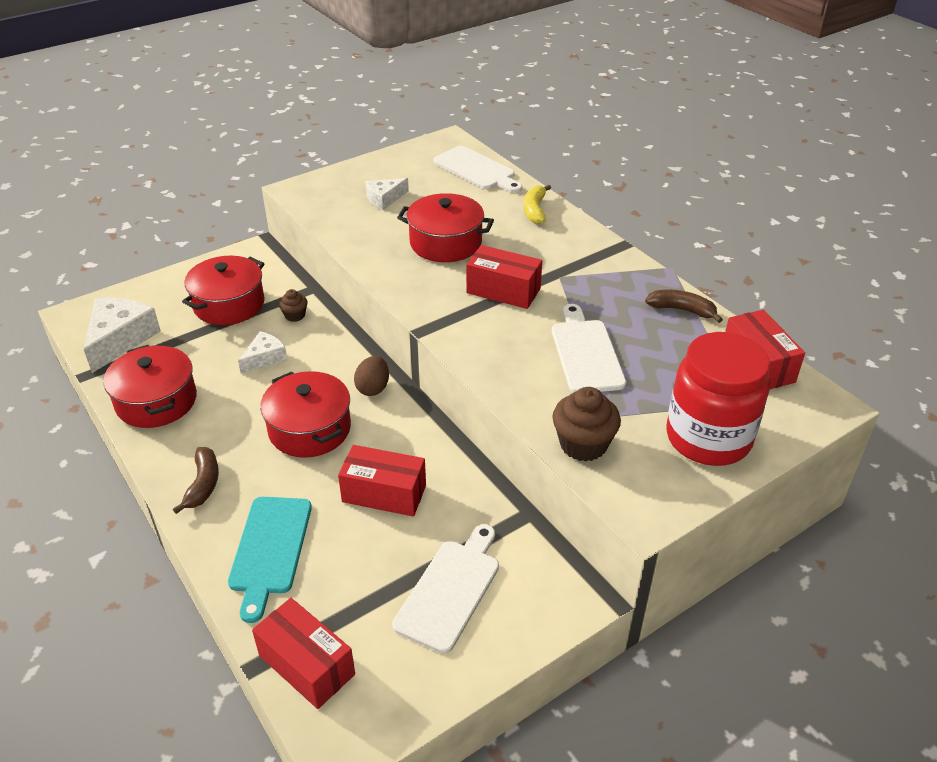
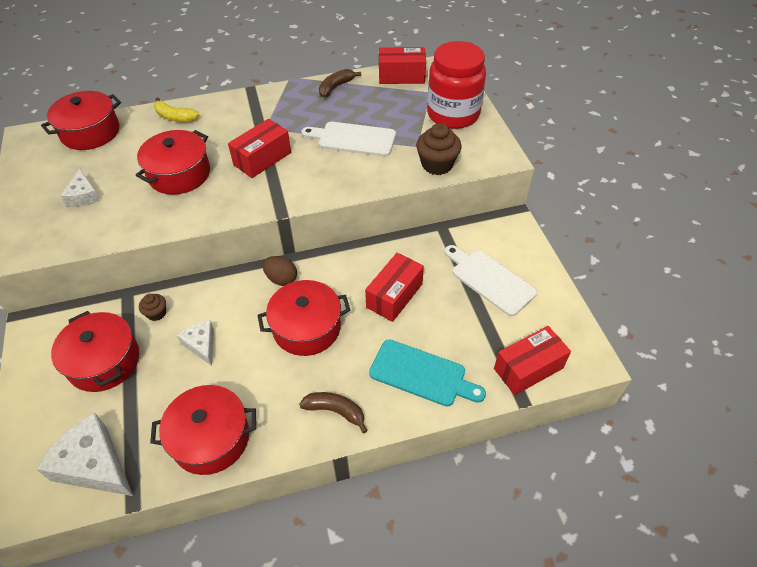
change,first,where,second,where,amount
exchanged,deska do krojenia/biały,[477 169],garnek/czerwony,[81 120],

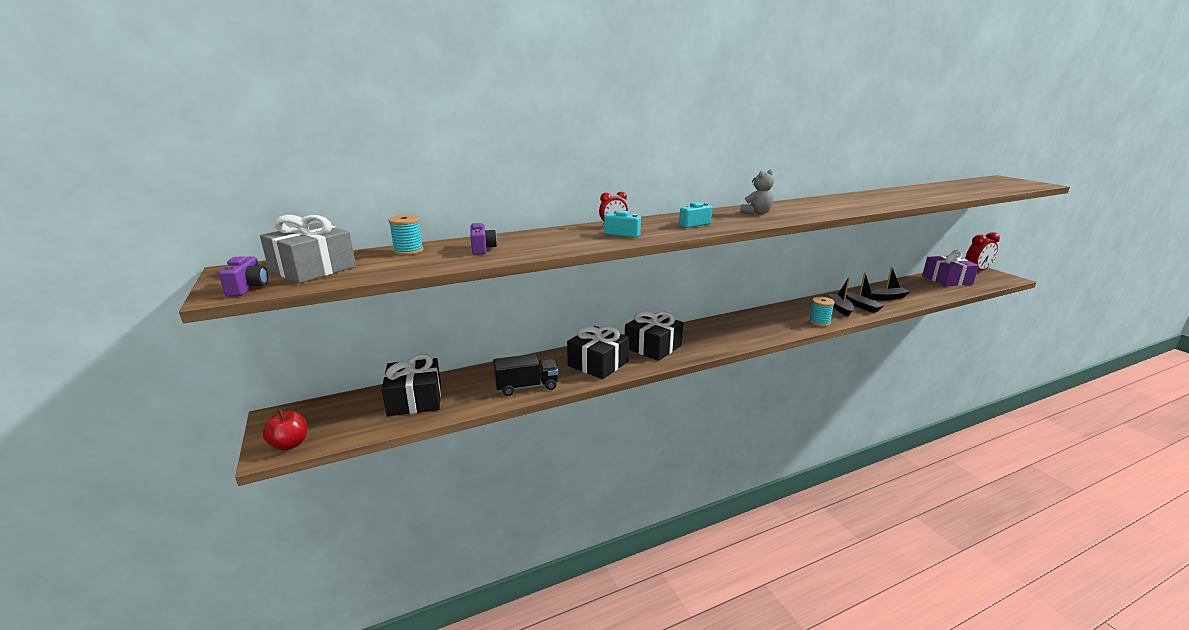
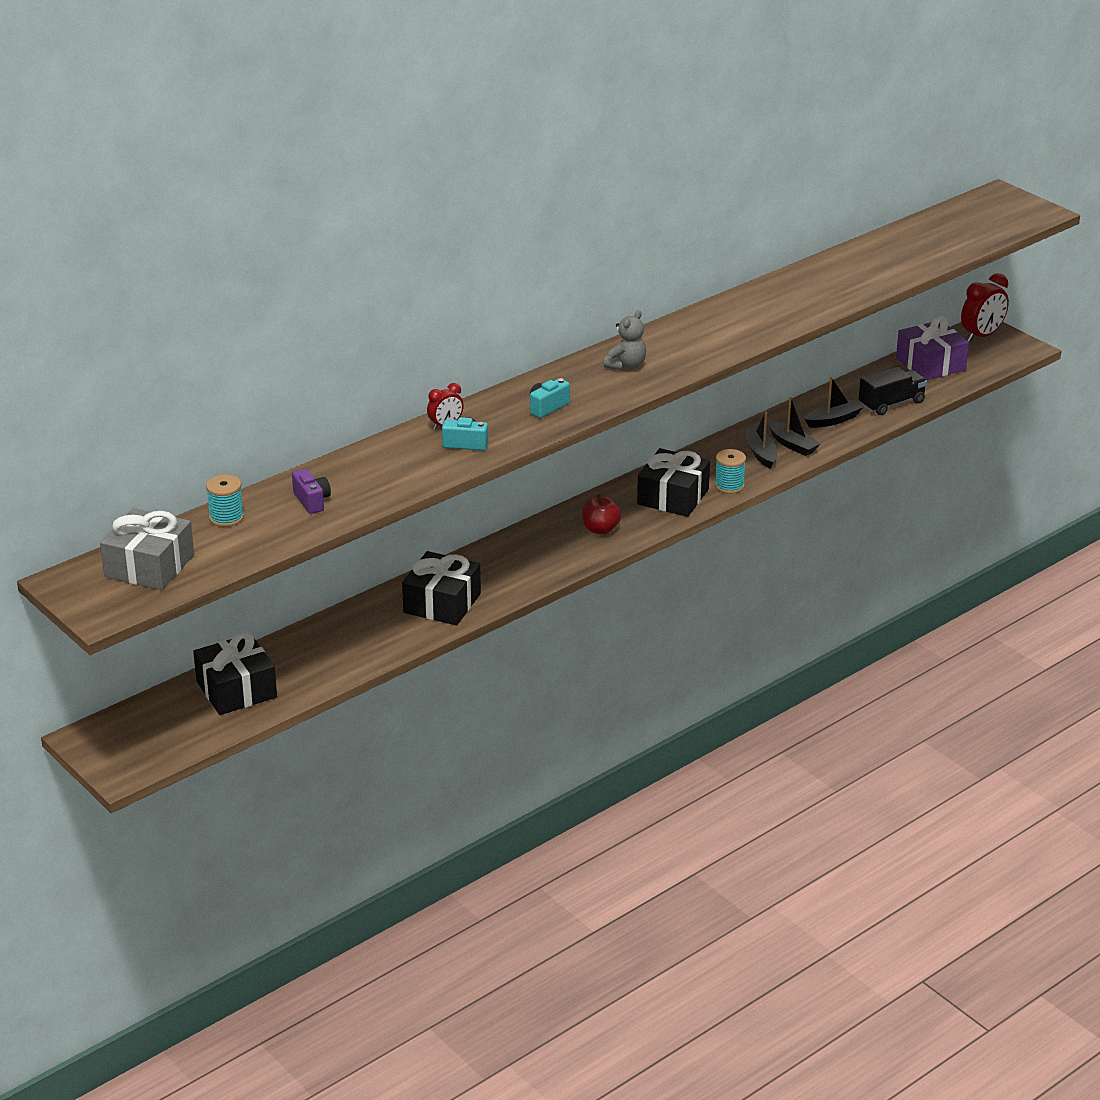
change,first,where,second,where,amount
relocated,jabłko/czerwony,[284 430],,[601 514],
relocated,prezent/czarny,[654 336],,[673 482],
relocated,ciężarówka/czarny,[525 375],,[893 391],
missing,aparat fotograficzny/fioletowy,[243 276],,,

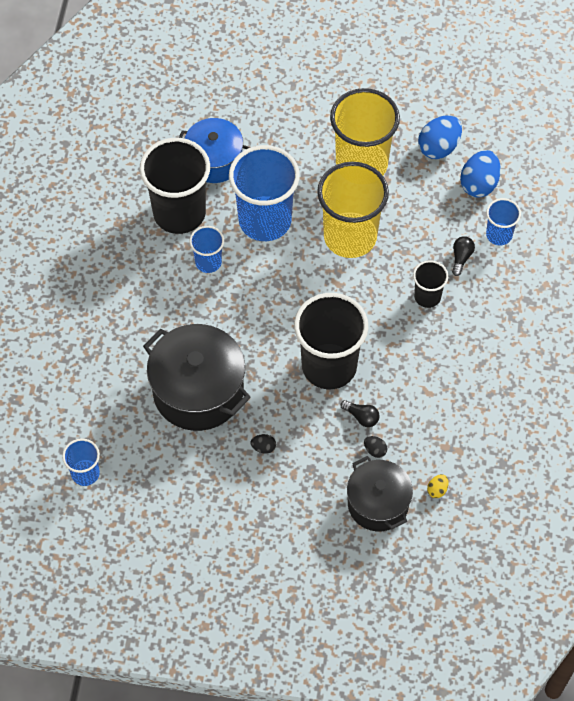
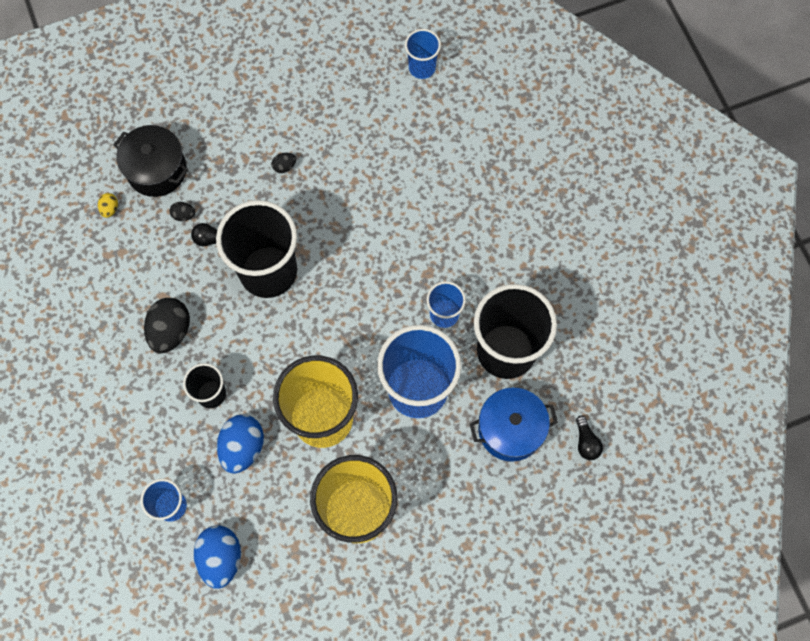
change,first,where,second,where,amount
appeared,,,jajko/czarny,[167 326],
relocated,jajko/niebieski,[440 137],,[240 444],
relocated,żarówka/czarny,[463 256],,[589 437],
missing,garnek/czarny,[197 377],,,

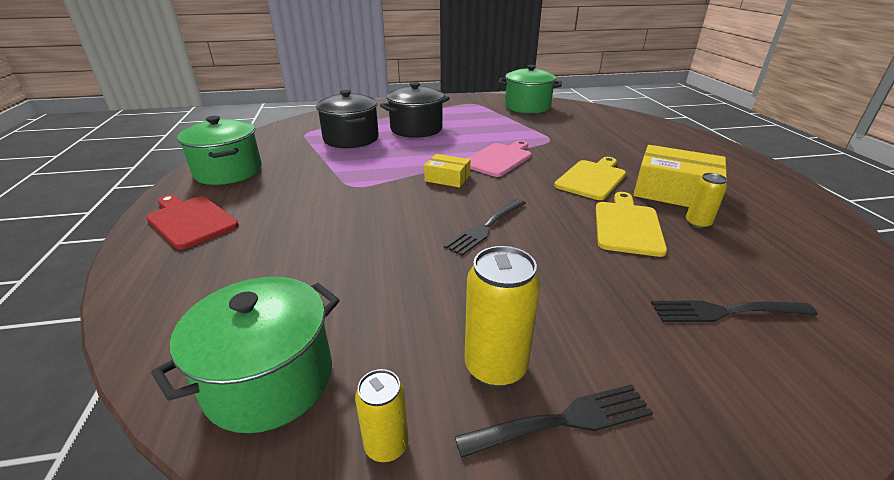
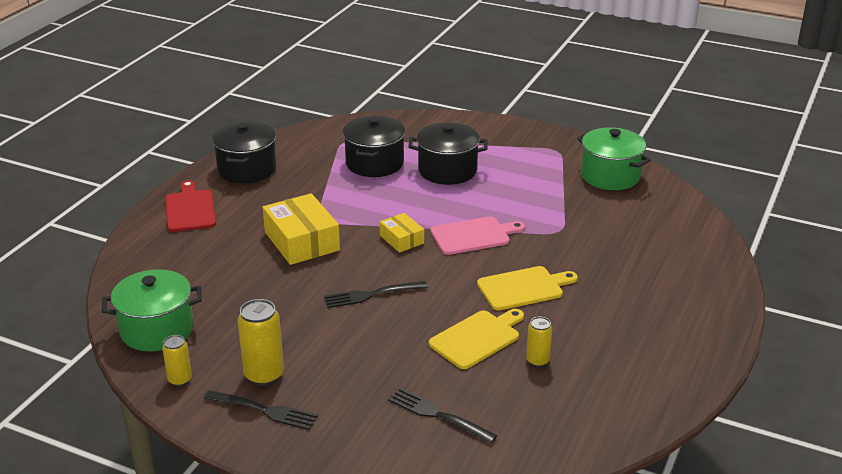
change,first,where,second,where,amount
colour,garnek/zielony,[219 150],garnek/czarny,[244 152],
relocated,pudełko/żółty,[680 176],,[301 229],

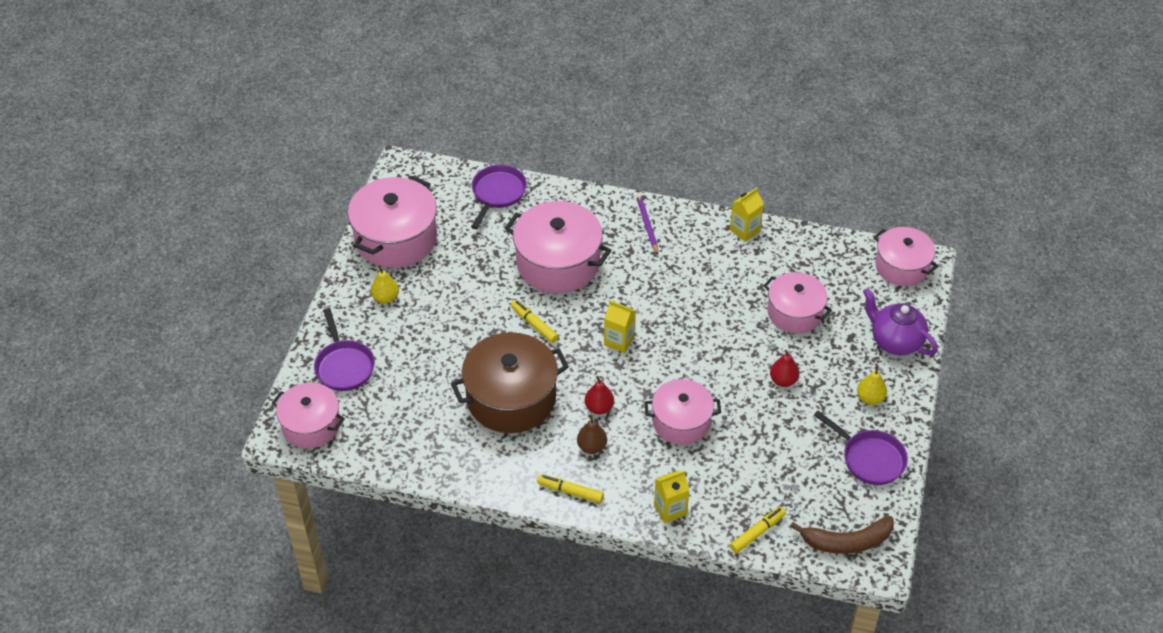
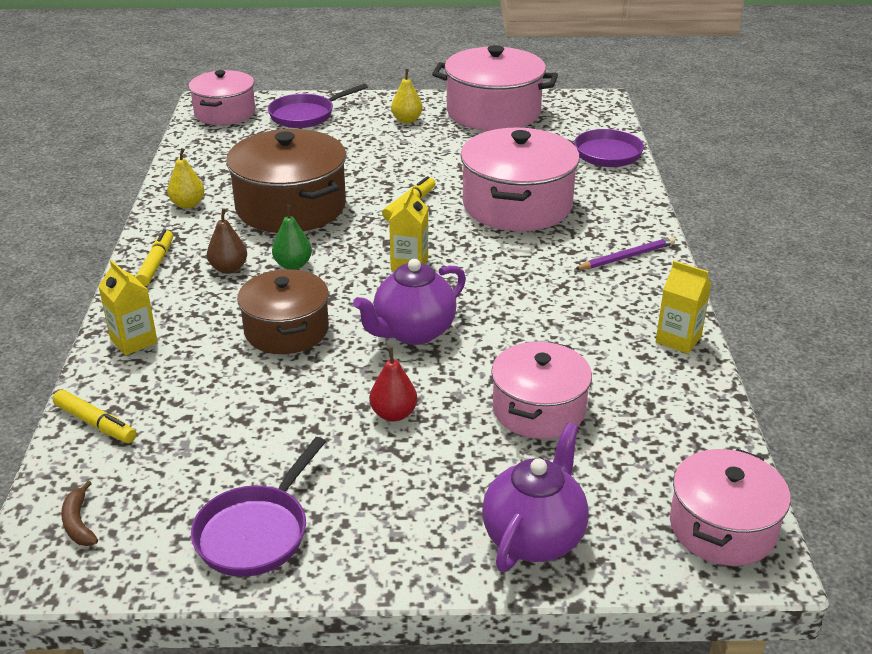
change,first,where,second,where,amount
size,banan/brązowy,[842 535],,[79 513],x0.50
relocated,gruszka/żółty,[872 385],,[185 178],
colour,garnek/różowy,[682 412],garnek/brązowy,[283 311],
colour,gruszka/czerwony,[599 395],gruszka/zielony,[292 237],
appeared,,,imbryk/fioletowy,[409 302],

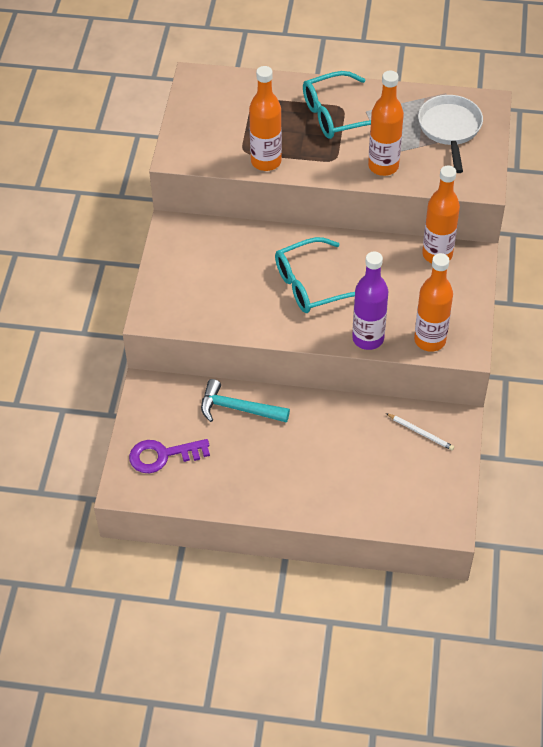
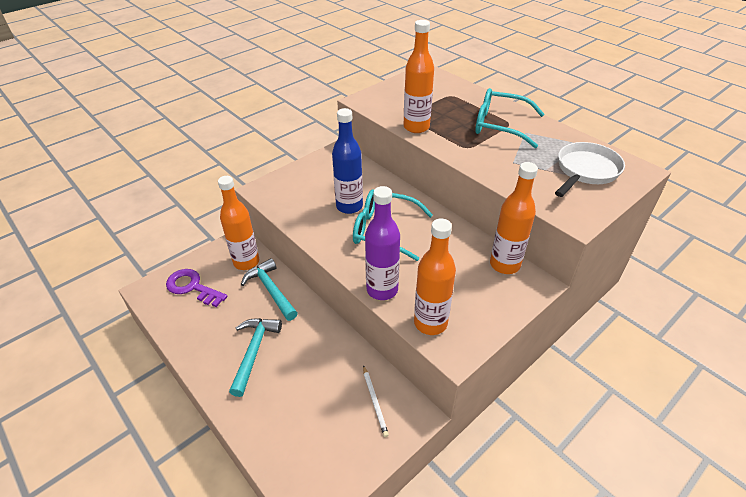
change,first,where,second,where,amount
relocated,butelka/pomarańczowy,[386 123],,[238 223],
appeared,,,młotek/turkusowy,[255 357],
appeared,,,butelka/niebieski,[347 161],

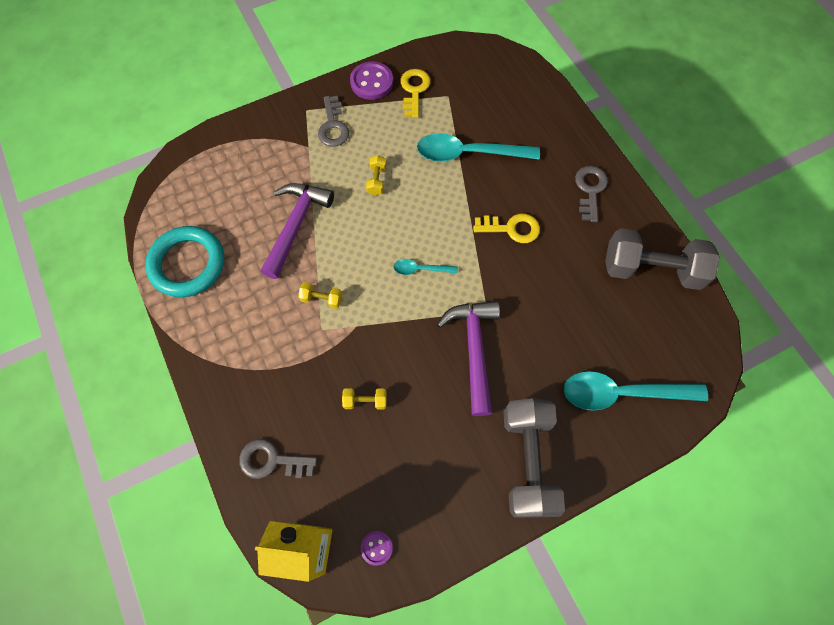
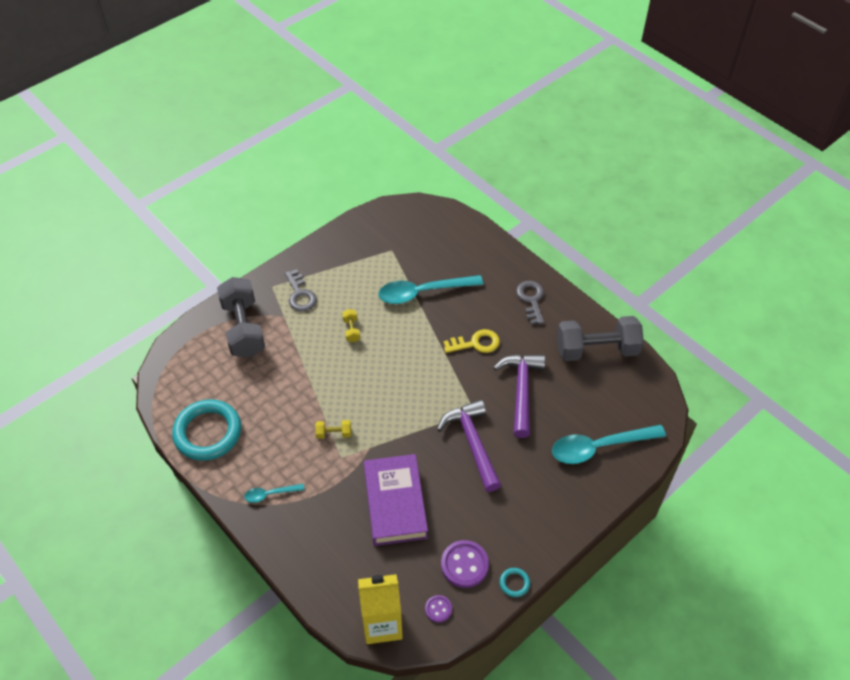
change,first,where,second,where,amount
relocated,hantel/szary,[534 458],,[241 317],
relocated,łyżka/turkusowy,[425 267],,[274 493],
exchanged,hantel/żółty,[364 399],książka/fioletowy,[396 500],
relocated,guzik/fioletowy,[371 81],,[465 564],
relocated,młotek/fioletowy,[297 231],,[519 396],
appeared,,,pierścień/turkusowy,[515 582],
missing,klucz/szary,[278 459],,,
missing,klucz/żółty,[416 93],,,

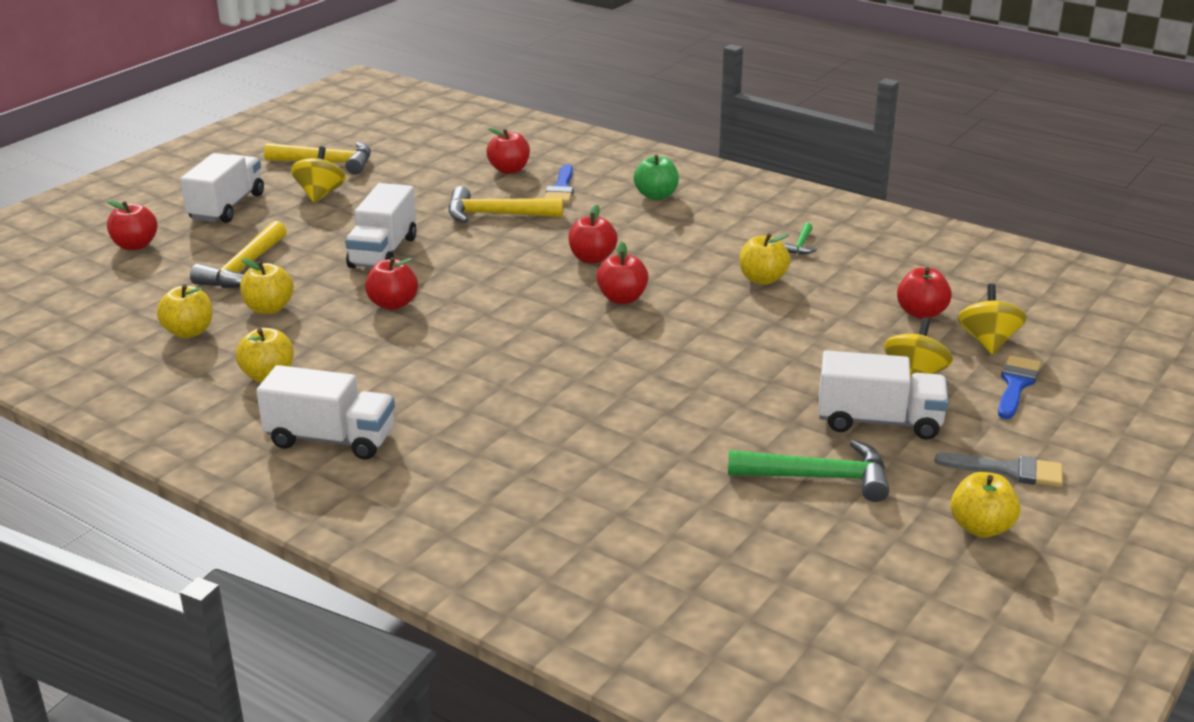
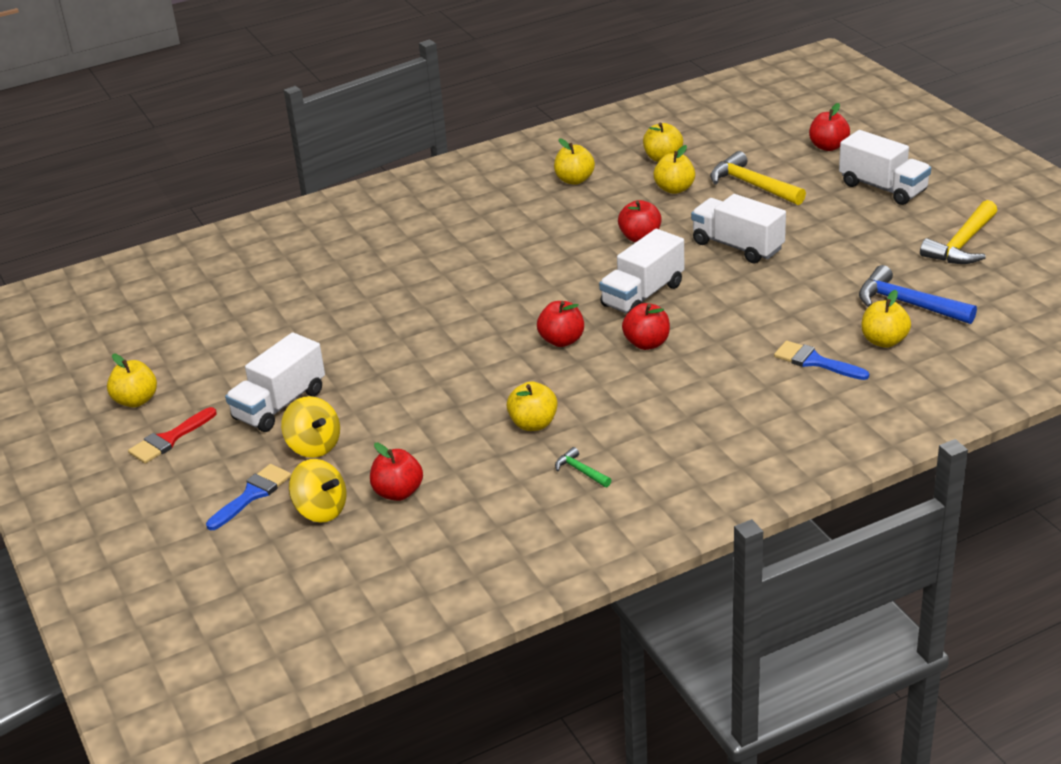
change,first,where,second,where,amount
colour,pędzel/szary,[998 470],pędzel/czerwony,[172 435],
spun,pędzel/niebieski,[1019 387],,[248 497],105 degrees counterclockwise
relocated,ciężarówka/biały,[325 412],,[641 271],
appeared,,,młotek/niebieski,[918 294],
colour,jabłko/czerwony,[508 151],jabłko/żółty,[886 319],
missing,bączek/żółty,[318 174],,,
missing,młotek/żółty,[505 204],,,
missing,jabłko/zielony,[656 177],,,
missing,młotek/zielony,[808 471],,,

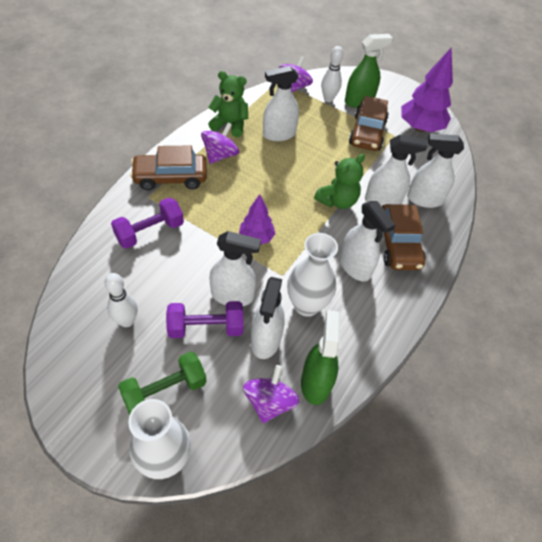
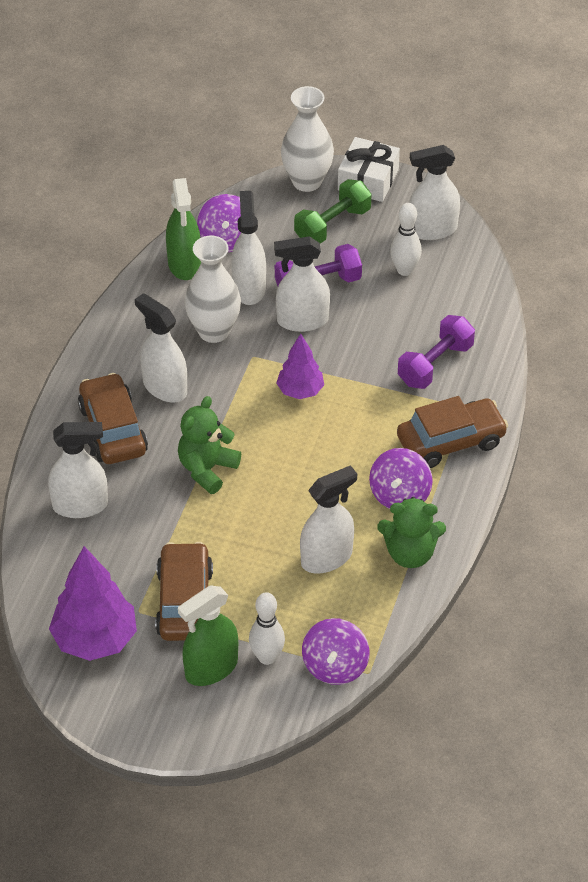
change,first,where,second,where,amount
appeared,,,prezent/biały,[369 169],
relocated,spryskiwacz/biały,[396 170],,[434 192],

